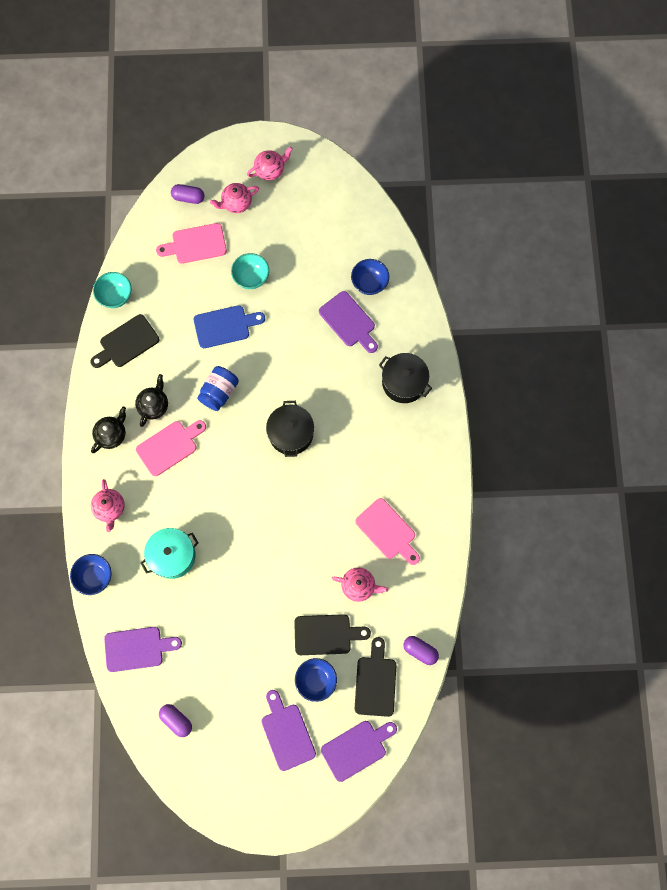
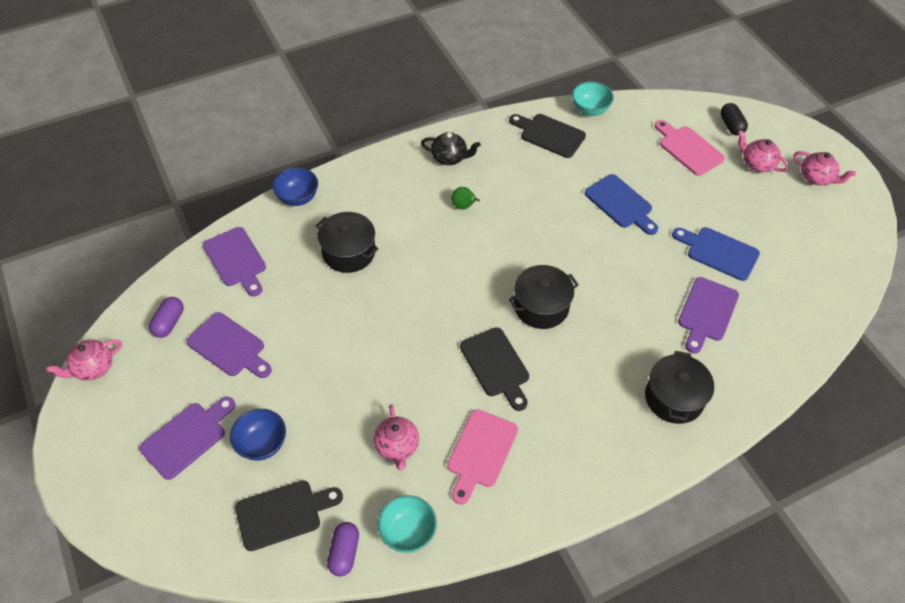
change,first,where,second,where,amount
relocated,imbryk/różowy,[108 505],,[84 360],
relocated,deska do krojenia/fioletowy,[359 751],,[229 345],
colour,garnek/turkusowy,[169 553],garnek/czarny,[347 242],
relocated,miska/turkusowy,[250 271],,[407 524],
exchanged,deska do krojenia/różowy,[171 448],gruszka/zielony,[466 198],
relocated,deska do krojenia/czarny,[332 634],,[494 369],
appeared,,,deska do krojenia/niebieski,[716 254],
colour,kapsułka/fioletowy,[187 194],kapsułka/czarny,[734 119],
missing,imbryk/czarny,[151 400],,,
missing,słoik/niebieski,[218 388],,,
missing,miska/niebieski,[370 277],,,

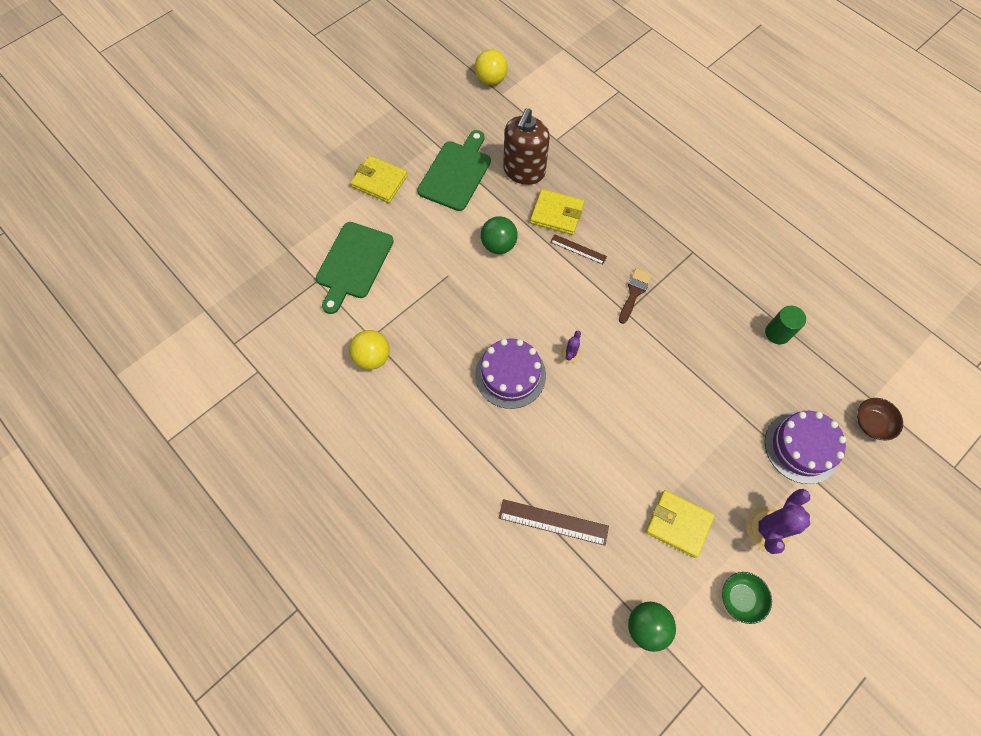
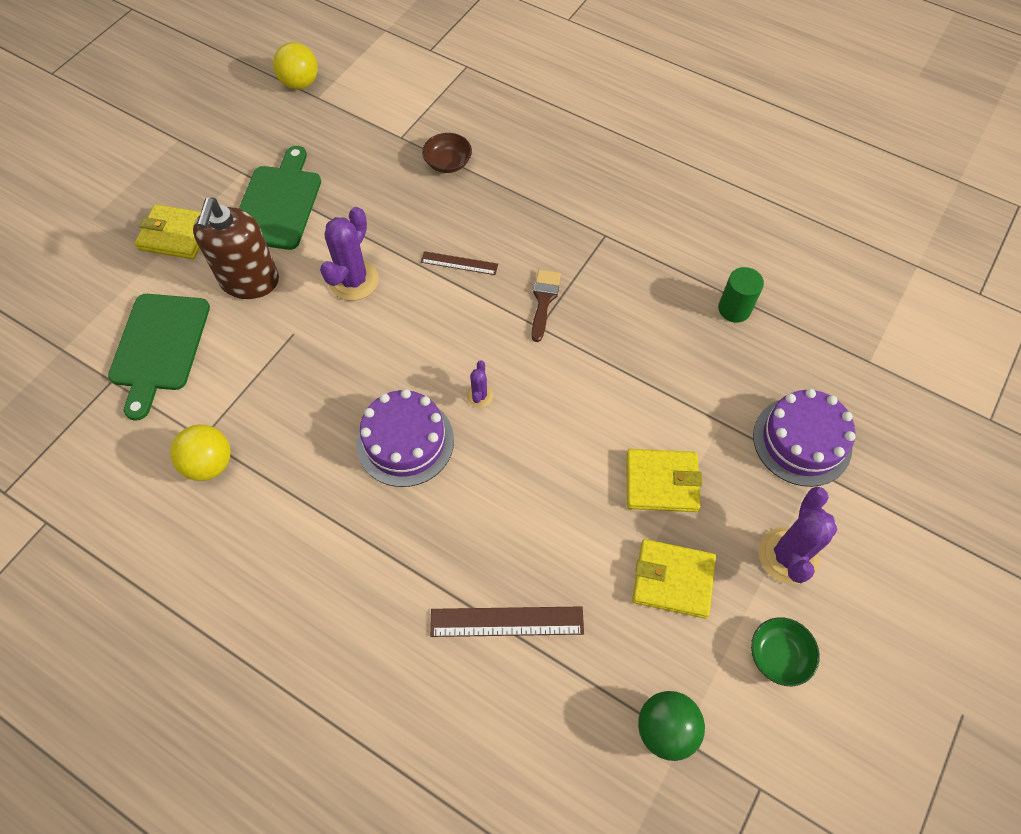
change,first,where,second,where,amount
relocated,dozownik mydła/brązowy,[526 146],,[236 248],
exchanged,piłka/zielony,[499 235],kaktus/fioletowy,[349 254],
relocated,miska/brązowy,[880 419],,[447 153],
relocated,portfel/żółty,[557 212],,[664 480],

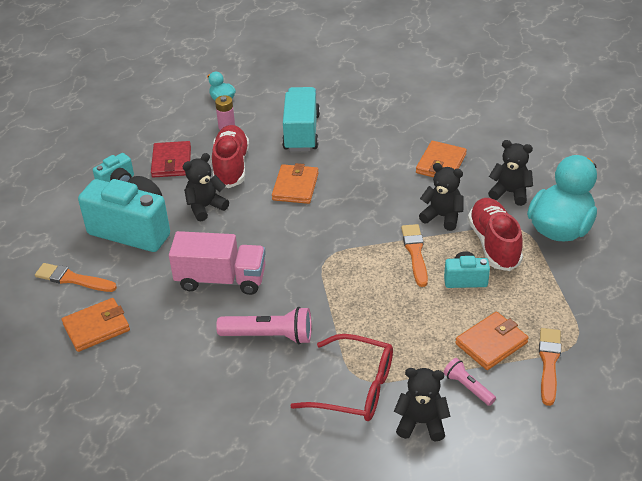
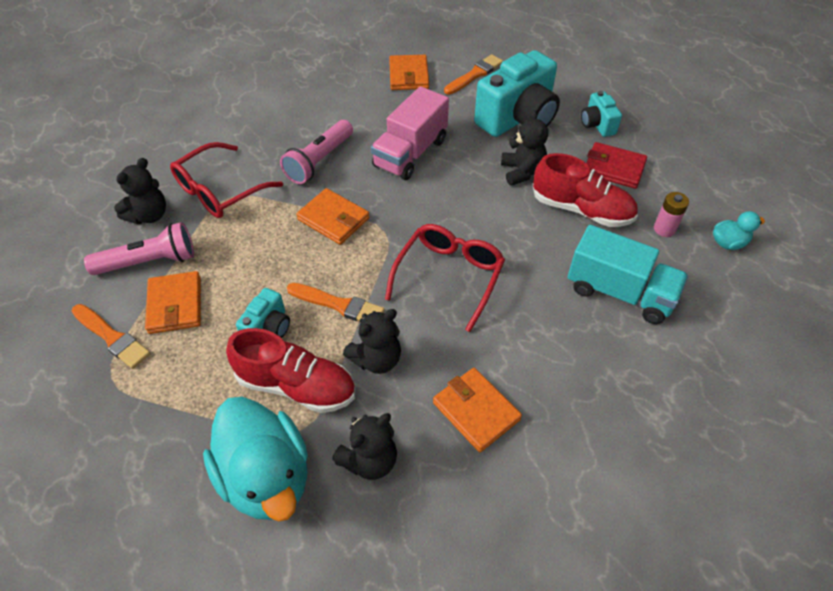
change,first,where,second,where,amount
size,latarka/różowy,[469 382],,[139 248],x1.73
relocated,portfel/pomarańczowy,[295 183],,[332 216],
appeared,,,okulary/czerwony,[445 278],

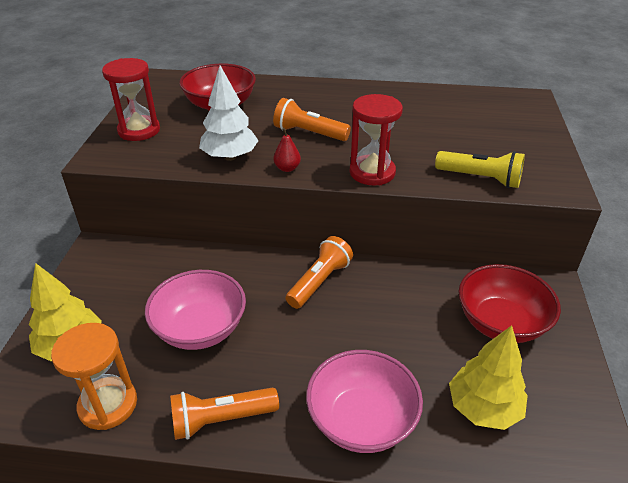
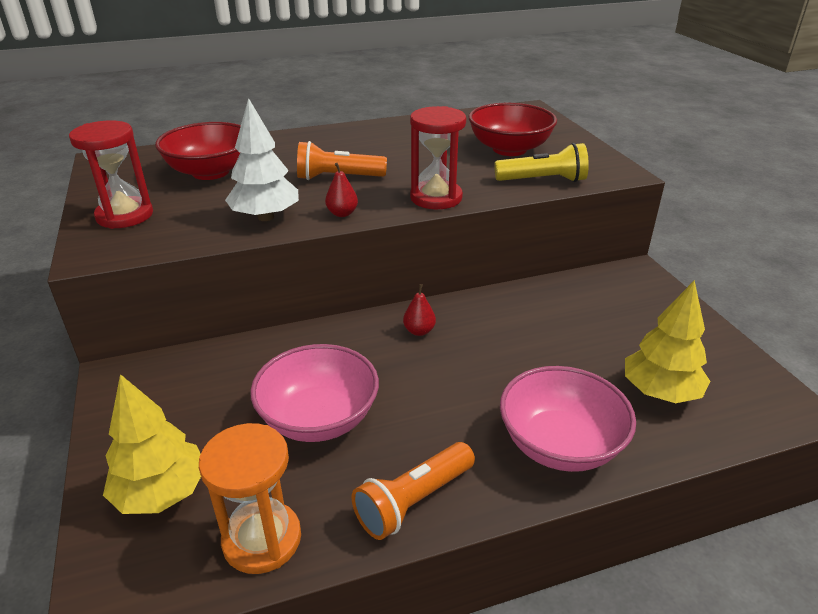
change,first,where,second,where,amount
exchanged,latarka/pomarańczowy,[319 272],gruszka/czerwony,[419 310],
relocated,miska/czerwony,[509 303],,[513 129],

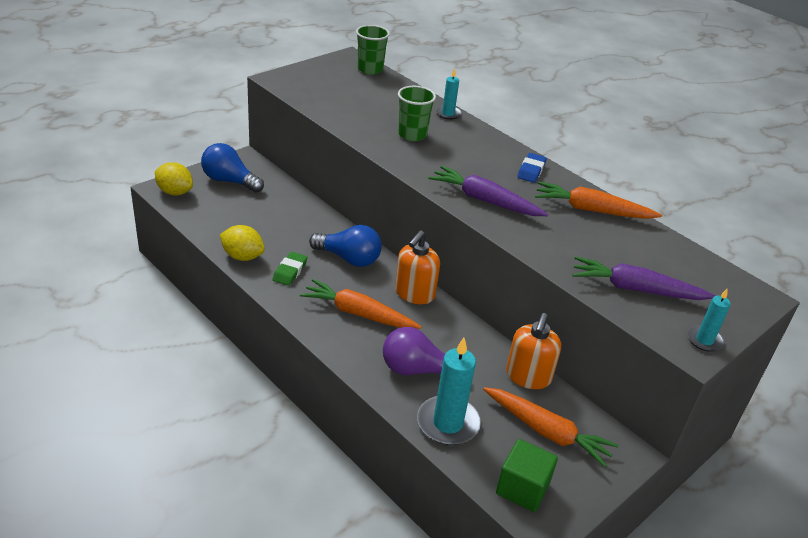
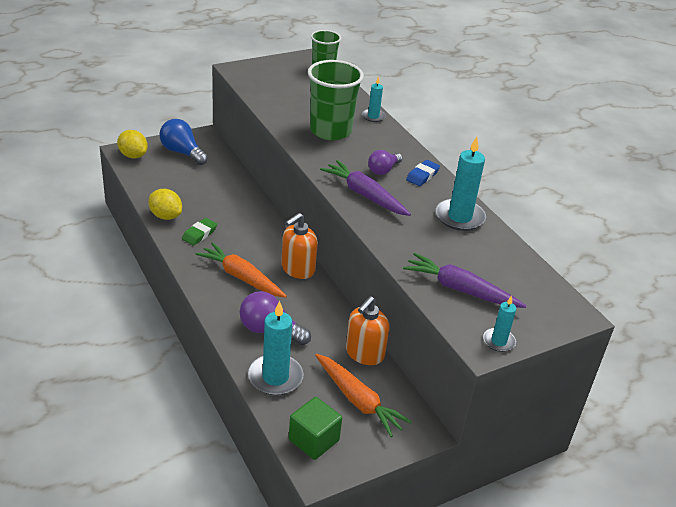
change,first,where,second,where,amount
size,szklanka/zielony,[417 113],,[336 100],x1.61
appeared,,,żarówka/fioletowy,[385 162],
exchanged,marchewka/pomarańczowy,[598 200],świeca/turkusowy,[461 184],
missing,żarówka/niebieski,[345 246],,,

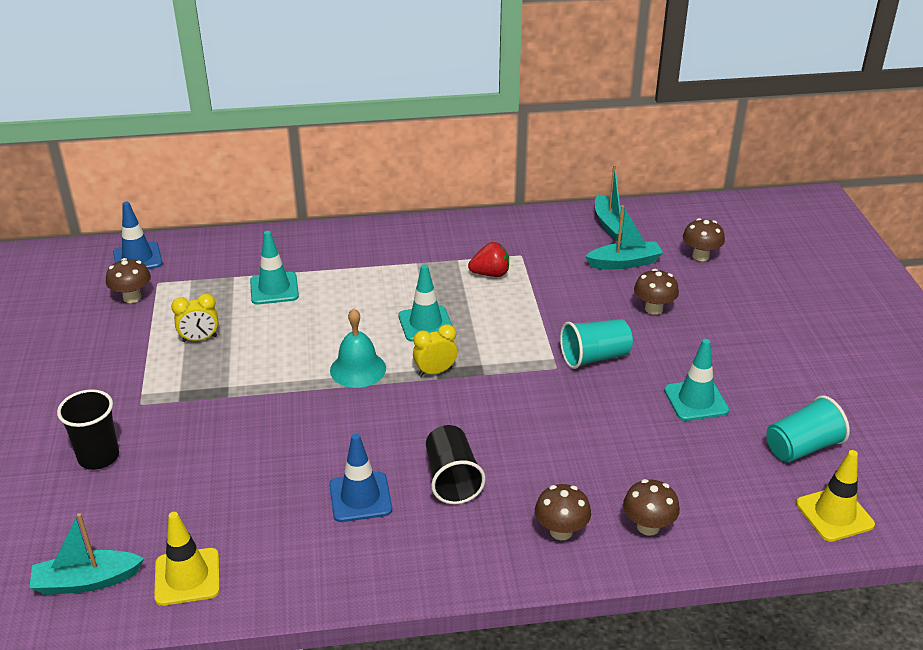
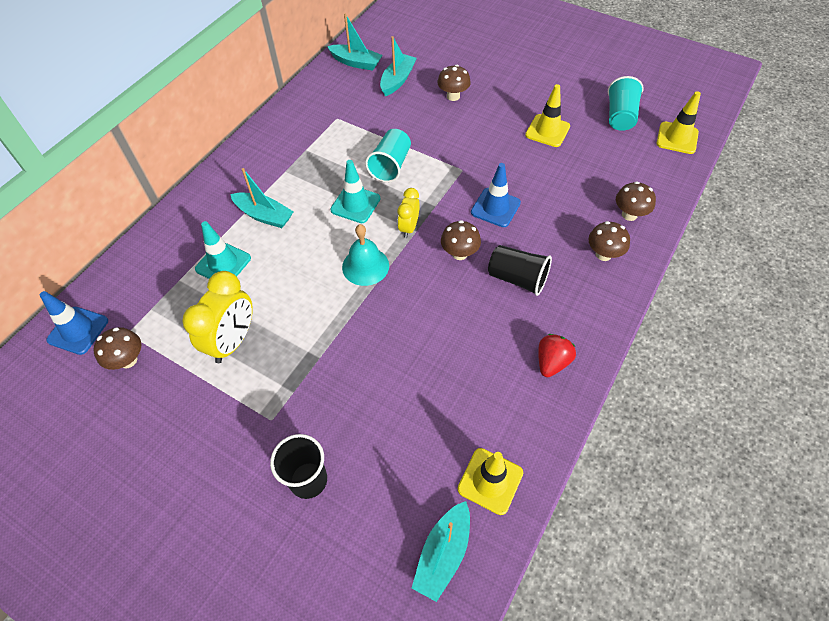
change,first,where,second,where,amount
size,budzik/żółty,[194 318],,[217 317],x1.73
appeared,,,łódka/turkusowy,[262 198],
relocated,szklanka/turkusowy,[596 344],,[388 156],
relocated,grzyb/brązowy,[704 239],,[461 240],
relocated,pachołek/niebieski,[360 477],,[496 195],
colour,pachołek/turkusowy,[696 380],pachołek/żółty,[547 115],
relocated,truskawka/czerwony,[488 259],,[557 355],

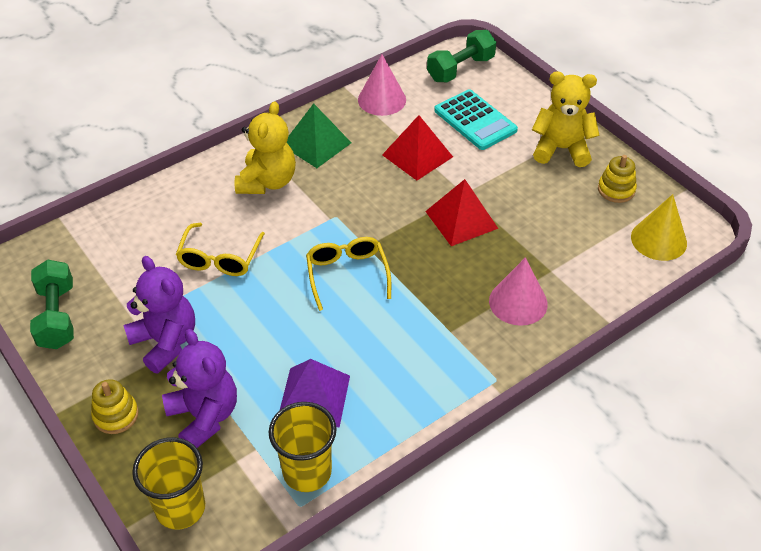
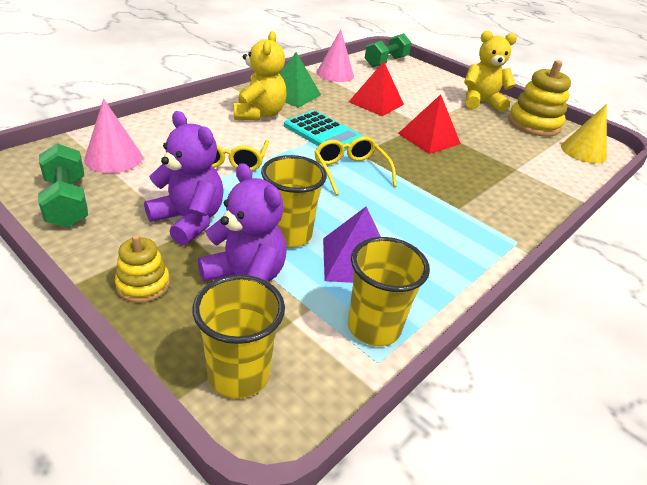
change,first,where,second,where,amount
relocated,stożek/różowy,[518 291],,[113 136],
appeared,,,szklanka/żółty,[294 201],
relocated,kalkulator/turkusowy,[476 119],,[323 130],
size,zabawka nakładanka/żółty,[617 179],,[539 98],x1.80

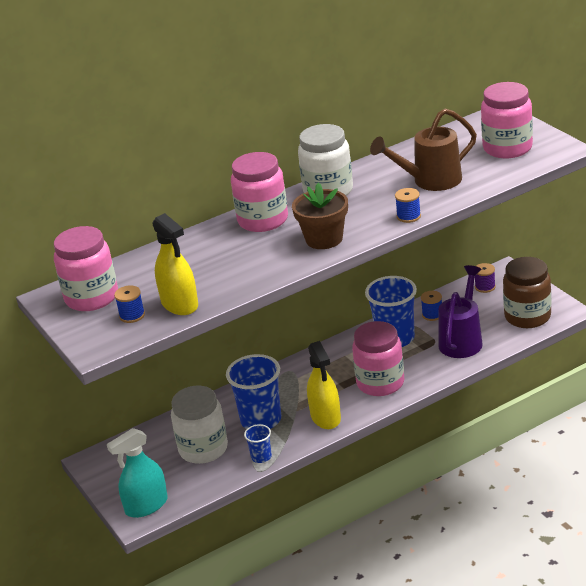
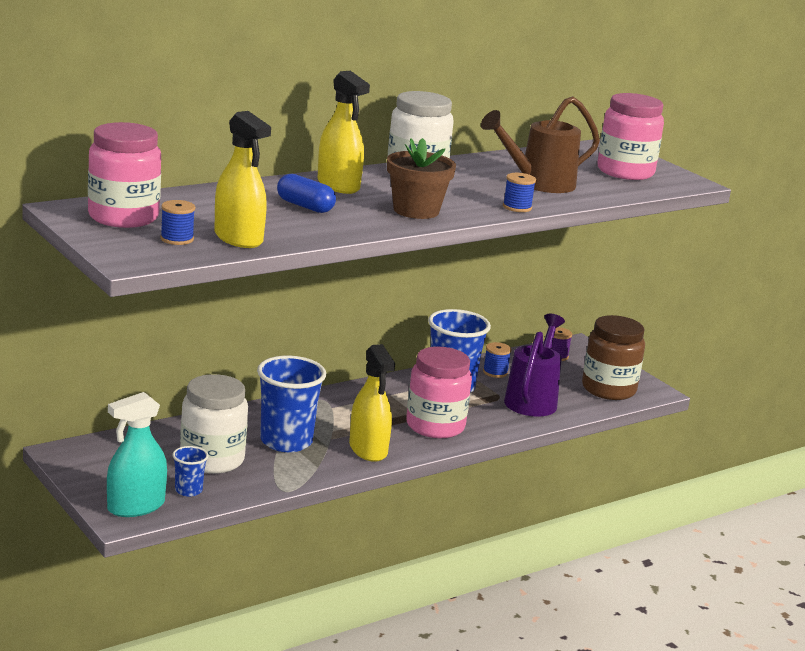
change,first,where,second,where,amount
relocated,szklanka/niebieski,[258 443],,[190 471],
appeared,,,kapsułka/niebieski,[306 193],
exchanged,słoik/różowy,[259 192],spryskiwacz/żółty,[344 132],

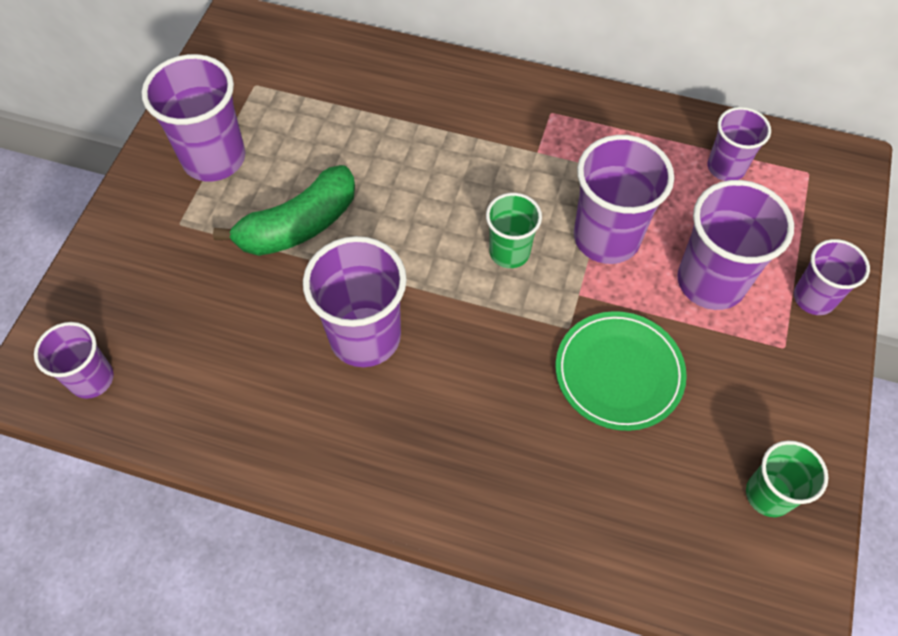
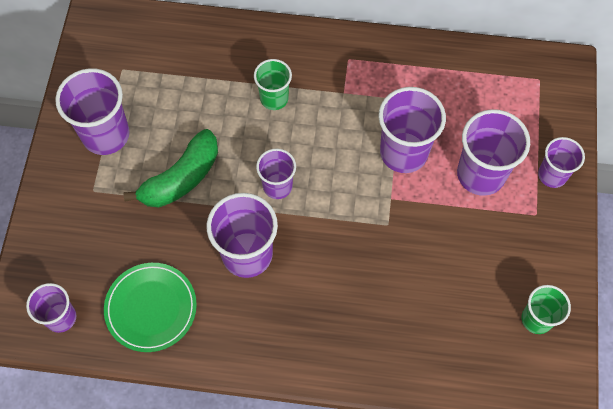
change,first,where,second,where,amount
relocated,talerz/zielony,[621 371],,[150 307],
relocated,szklanka/zielony,[514 230],,[273 84],
relocated,szklanka/fioletowy,[739 144],,[276 173],

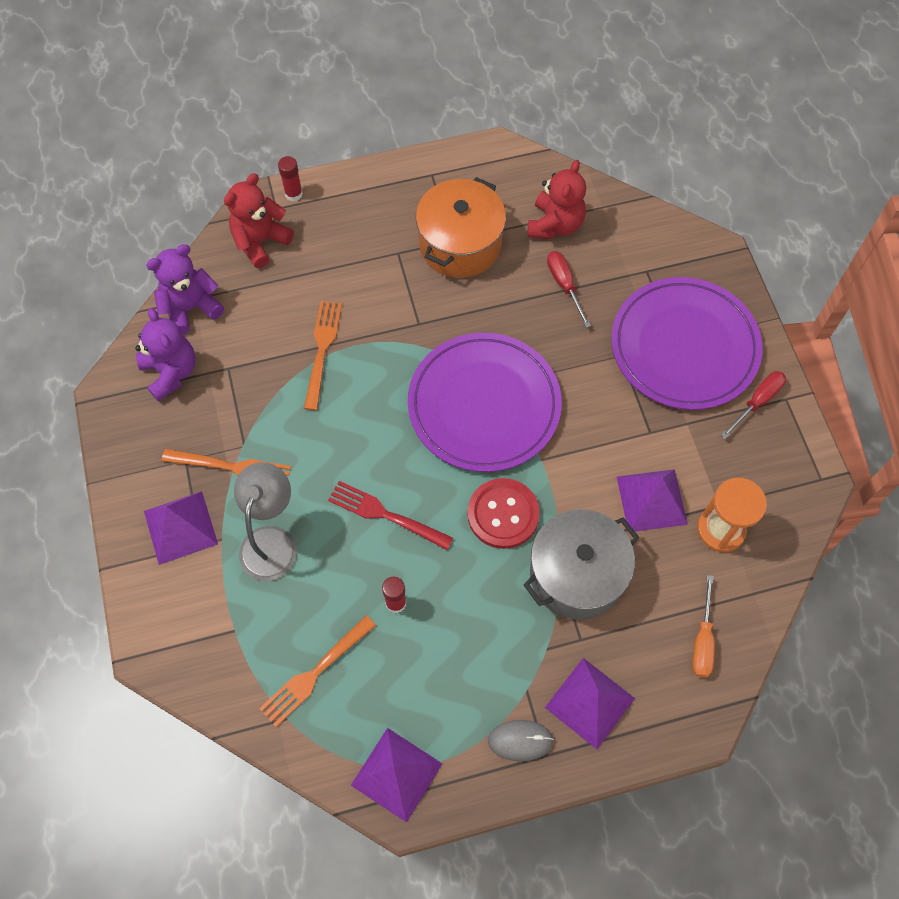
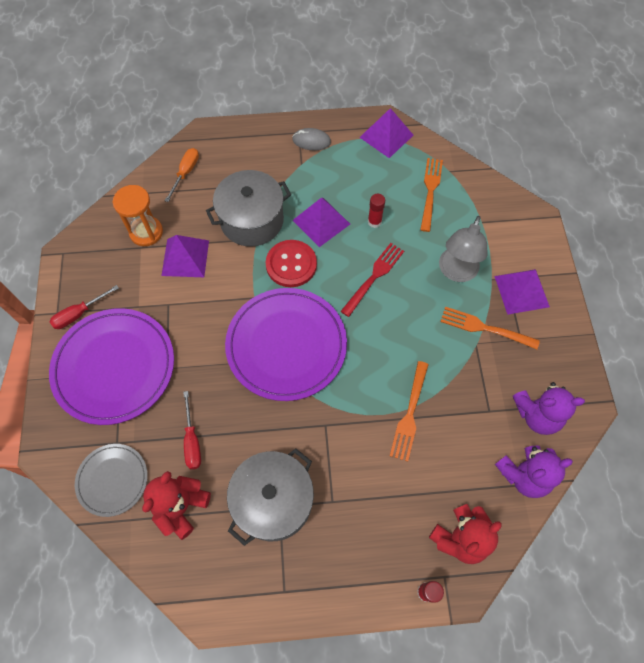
change,first,where,second,where,amount
appeared,,,talerz/szary,[111 480],
colour,garnek/pomarańczowy,[461 227],garnek/szary,[270 497],
relocated,piramida/fioletowy,[590 703],,[321 222],
spun,widelec/czerwony,[390 515],,[372 280],90 degrees counterclockwise
spun,widelec/pomarańczowy,[317 671],,[431 195],45 degrees counterclockwise
spun,miś/fioletowy,[165 355],,[549 408],75 degrees counterclockwise

